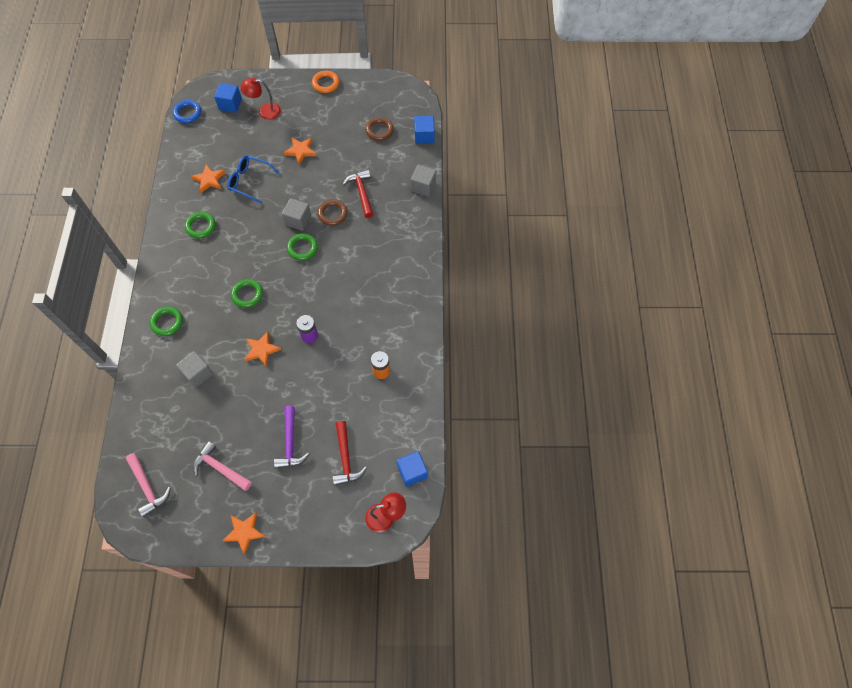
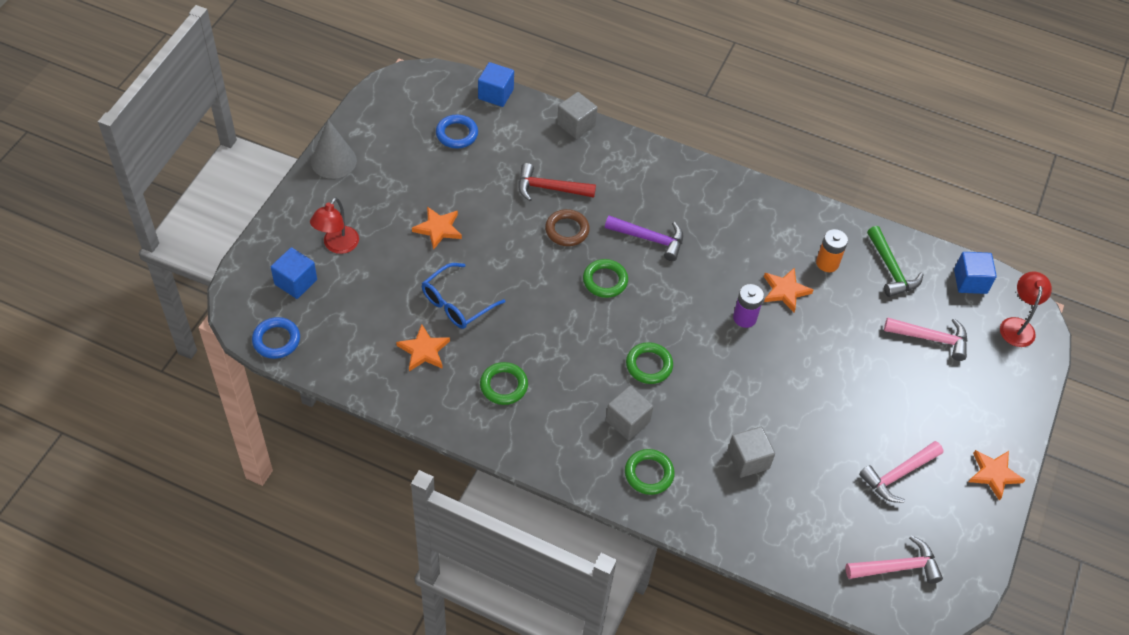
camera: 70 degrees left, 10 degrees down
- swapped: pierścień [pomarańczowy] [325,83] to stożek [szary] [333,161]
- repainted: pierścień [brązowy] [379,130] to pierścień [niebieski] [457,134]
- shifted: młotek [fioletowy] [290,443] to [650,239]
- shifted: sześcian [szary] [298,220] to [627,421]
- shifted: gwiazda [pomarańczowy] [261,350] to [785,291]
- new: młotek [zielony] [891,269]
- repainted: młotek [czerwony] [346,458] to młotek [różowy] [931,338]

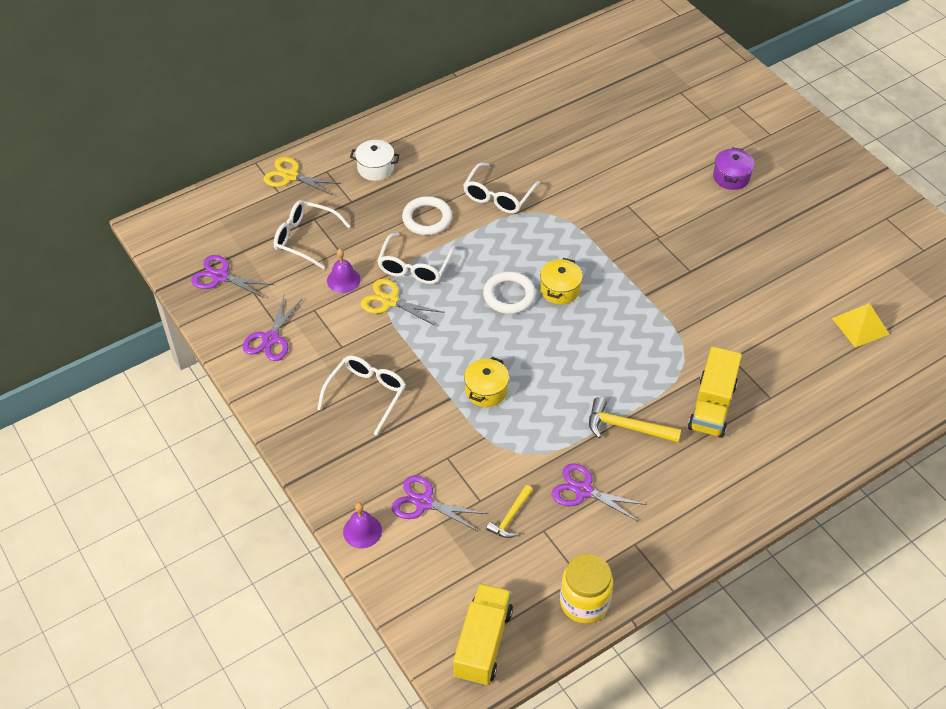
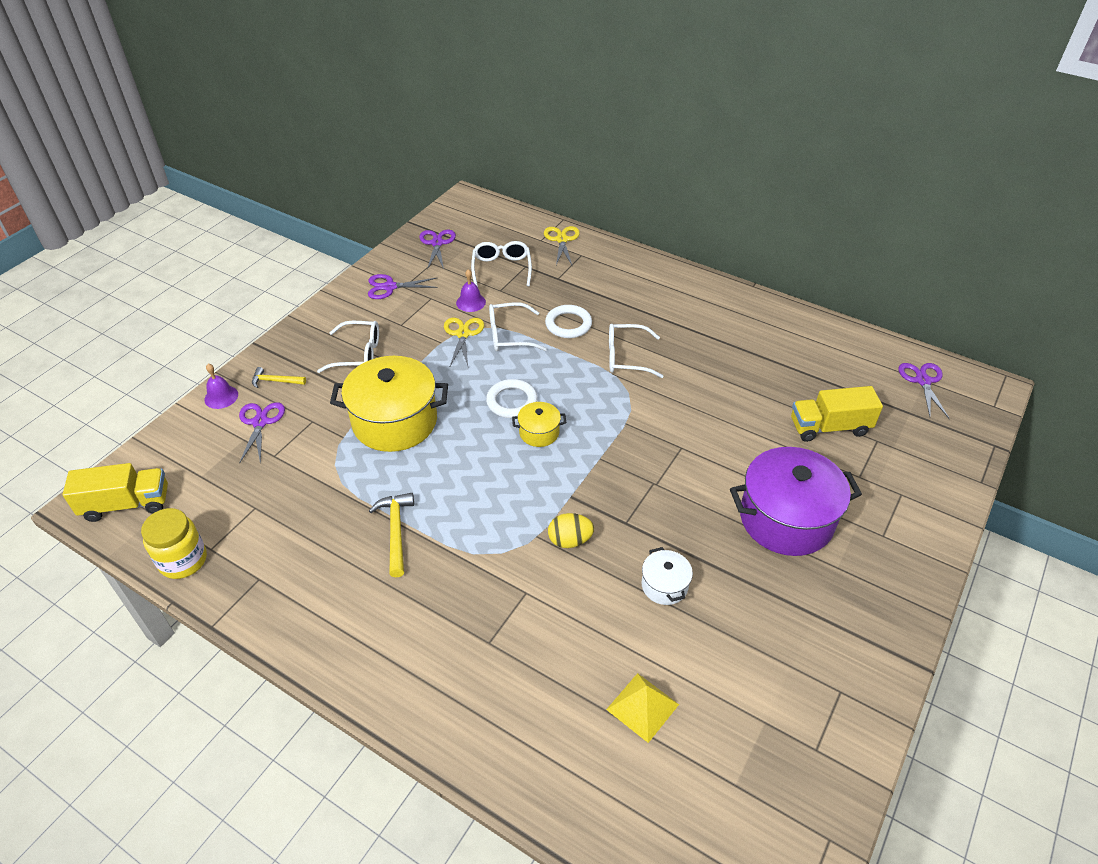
camera: 65 degrees right, 5 degrees down
- shifted: młotek [żółty] [510,517] to [275,381]
- scaled: garnek [żółty] [486,390] = [395,421] x2.14
- new: jajko [żółty] [570,540]
- shifted: garnek [biały] [375,168] to [664,585]
- scaled: garnek [fioletowy] [731,177] = [786,519] x2.14
- shifted: ciężarówka [żółty] [712,406] to [829,427]
- shifted: nożyczki [fioletowy] [583,491] to [923,381]

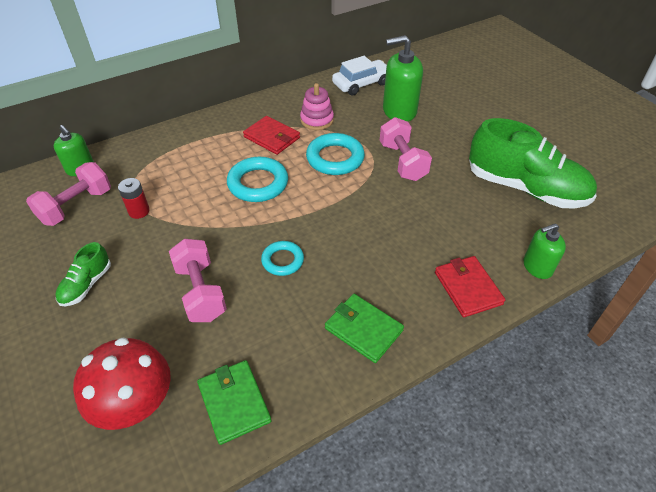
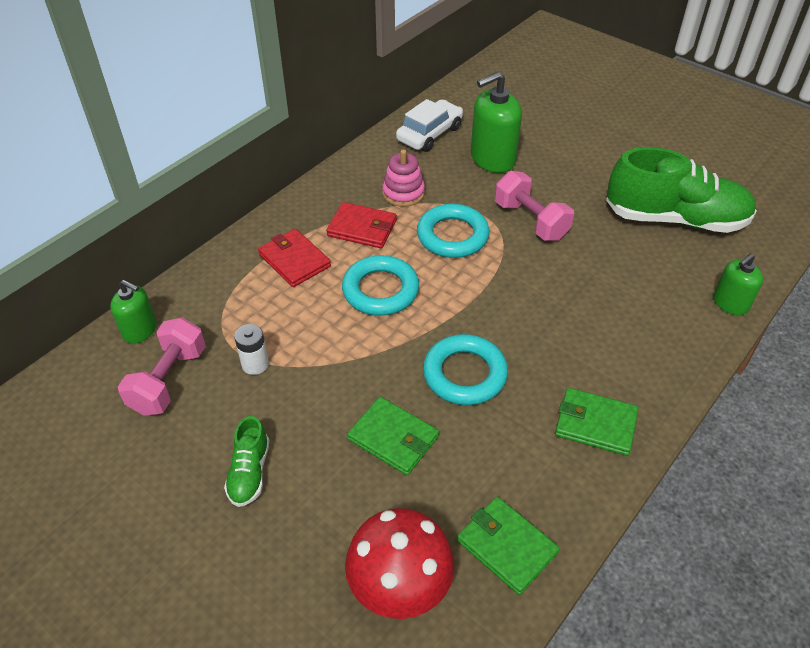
camera: 20 degrees left, 0 degrees up
- repainted: bateria [czerwony] [139,211] to bateria [biały] [255,364]
- shifted: portfel [czerwony] [467,288] to [294,260]
- swapped: hantel [różowy] [201,292] to portfel [zielony] [393,438]
- scaled: pierścień [turkusowy] [282,260] = [464,374] x1.63

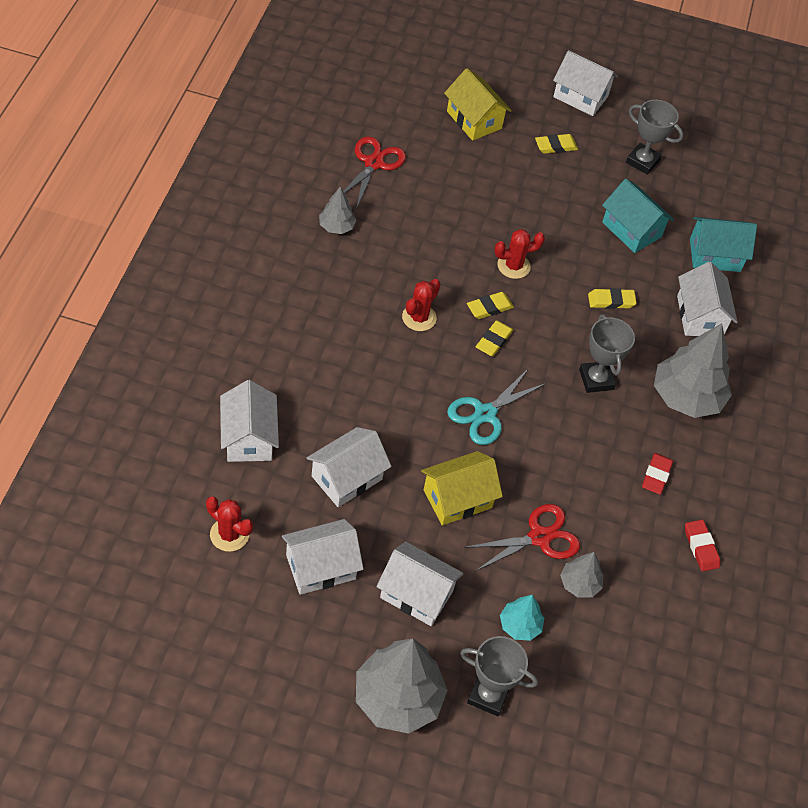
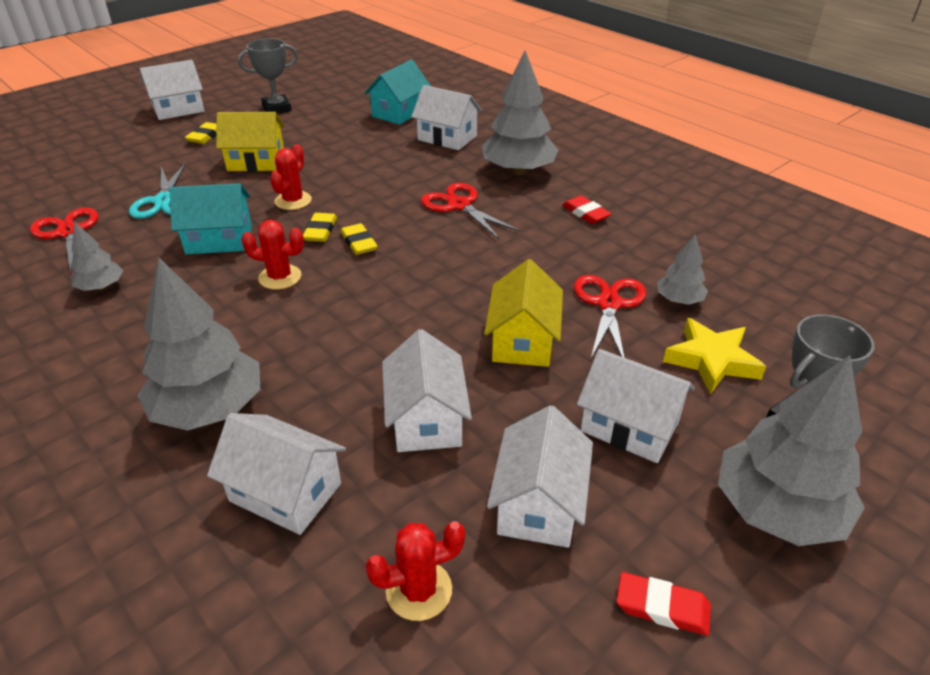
camera: 50 degrees left, 15 degrees down
- shifted: nożyczki [turkusowy] [484,414] to [164,201]
- new: drzewko [szary] [209,409]
- shifted: domek [turkusowy] [631,230] to [219,240]
- shifted: domek [żółty] [474,120] to [256,161]
- rotated: kaktus [czerwony] [419,318] = [280,277] 60 degrees counterclockwise
- swapped: puchar [szary] [596,379] to nożyczki [czerwony] [459,205]
- rotated: domek [biały] [416,594] = [629,426] 60 degrees clockwise
- shifted: gumka do mazania [czerwony] [701,547] to [662,607]
- swapped: drzewko [turkusowy] [520,625] to gwiazda [żółty] [711,360]
- gone: gumka do mazania [żółty] [611,301]

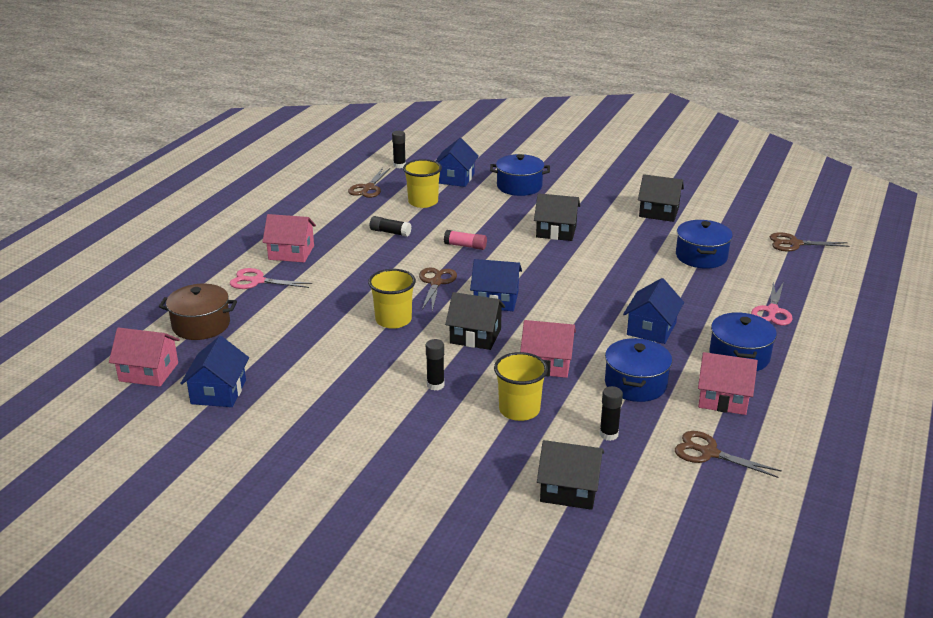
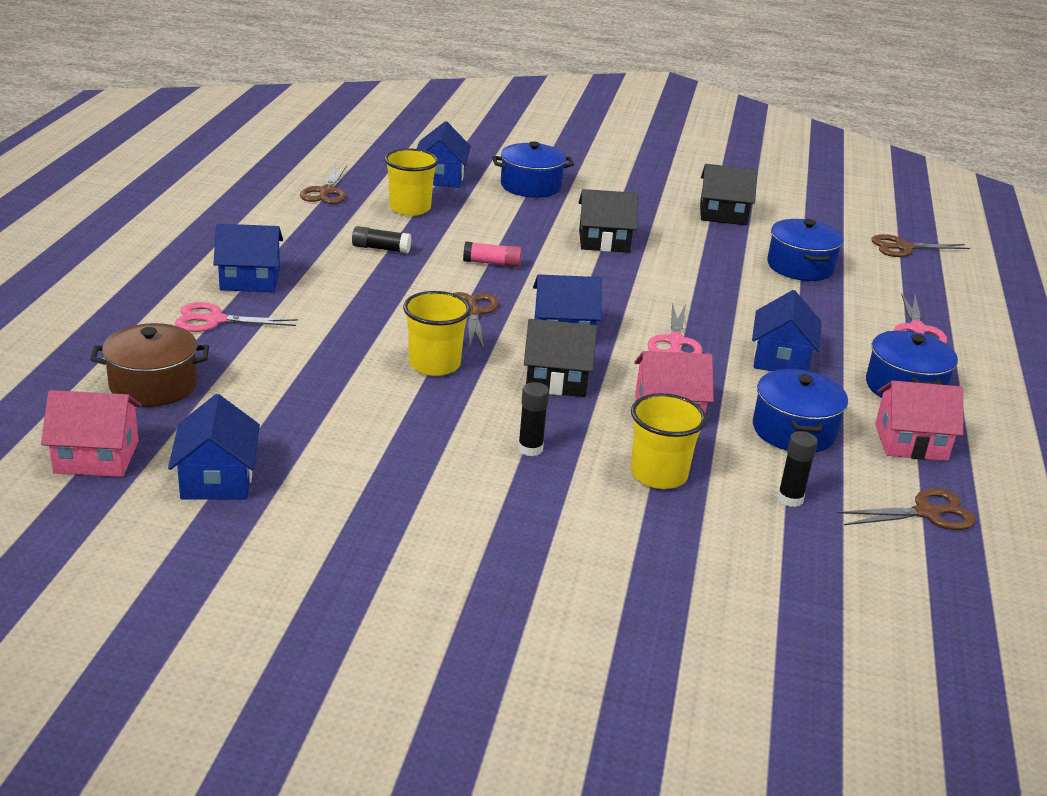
camera: 15 degrees left, 0 degrees up
- repainted: domek [różowy] [291,252] to domek [niebieski] [250,280]
- new: nożyczki [różowy] [675,342]
- rotated: nożyczki [brązowy] [709,453] = [926,513] 150 degrees clockwise
- gone: klej w sztyfcie [czarny] [399,165]
- gone: domek [czarny] [569,489]

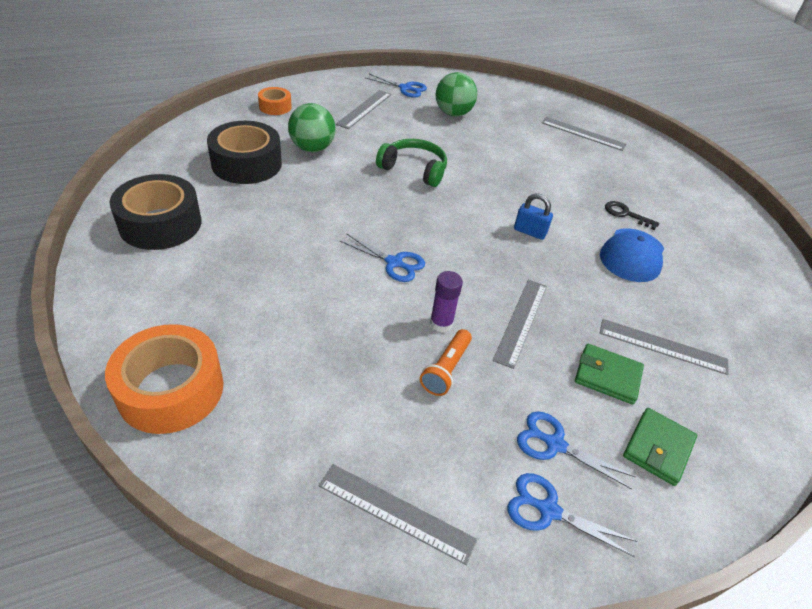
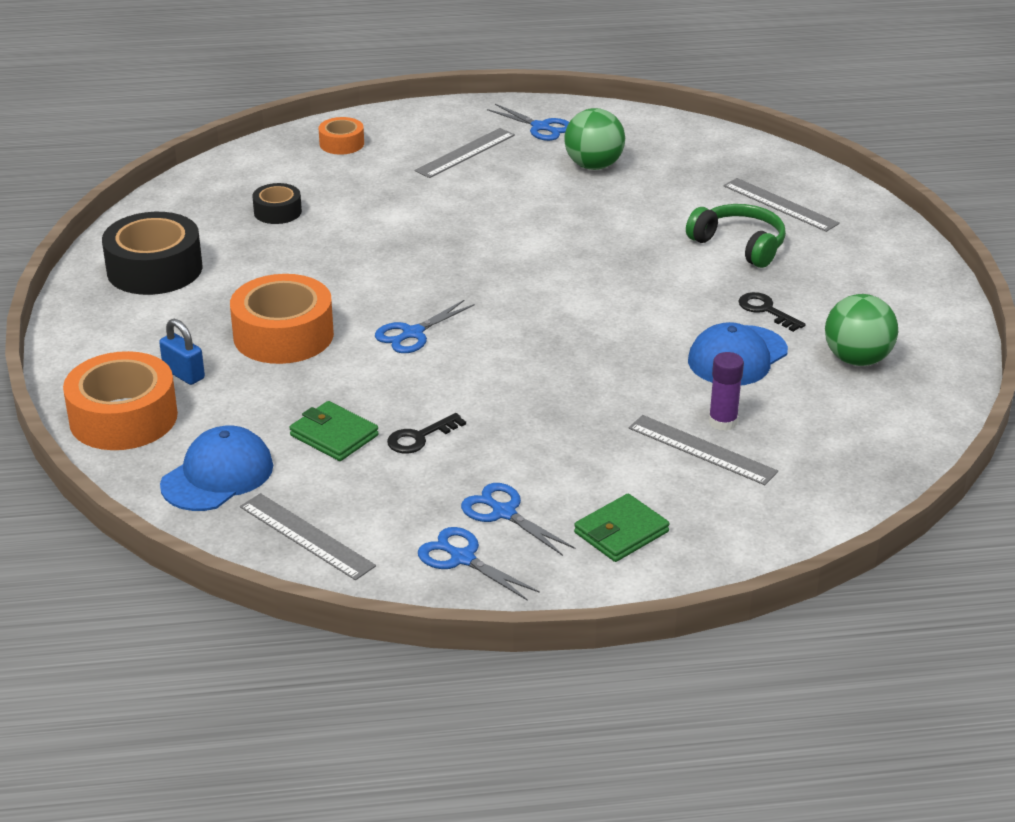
camera: 20 degrees right, 10 degrees down
- shifted: kłódka [niebieski] [530,232] to [184,374]
- new: czapka [niebieski] [217,475]
- new: taśma klejąca [pomarańczowy] [283,335]
- scaled: taśma klejąca [czarny] [246,164] = [277,212] x0.53
- shifted: portfel [zielony] [607,376] to [334,435]
- rotated: nożyczki [niebieski] [394,263] = [413,333] 90 degrees clockwise
- swapped: latarka [pomarańczowy] [446,369] to klucz [czarny] [419,437]
- shifted: słuchawki [zielony] [414,170] to [739,245]
- shifted: klej w sztyfcie [fioletowy] [441,323] to [723,422]
- shifted: piłka [zielony] [312,148] to [857,359]
- gone: linijka [szary] [521,321]

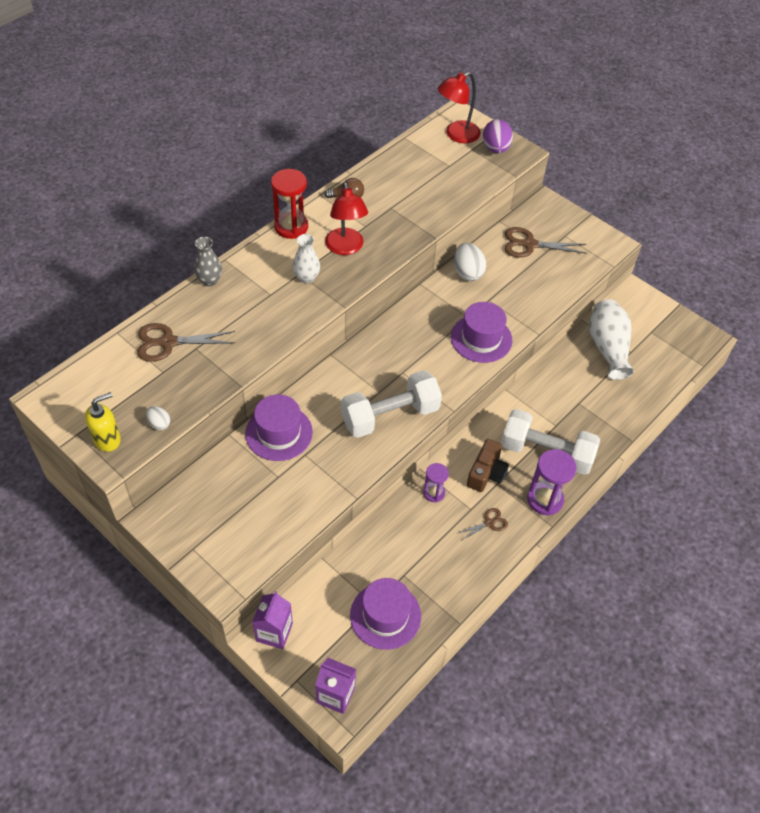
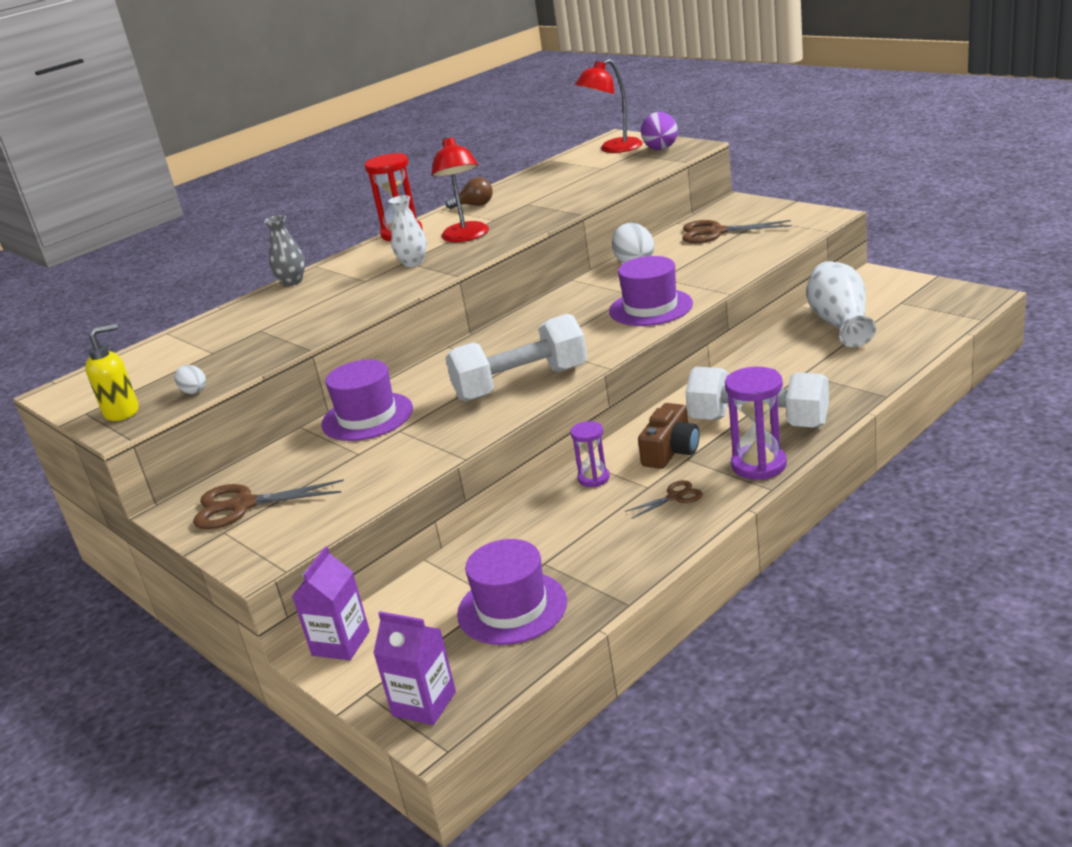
camera: 10 degrees right, 25 degrees down
- shifted: nożyczki [brązowy] [167,342] to [242,505]

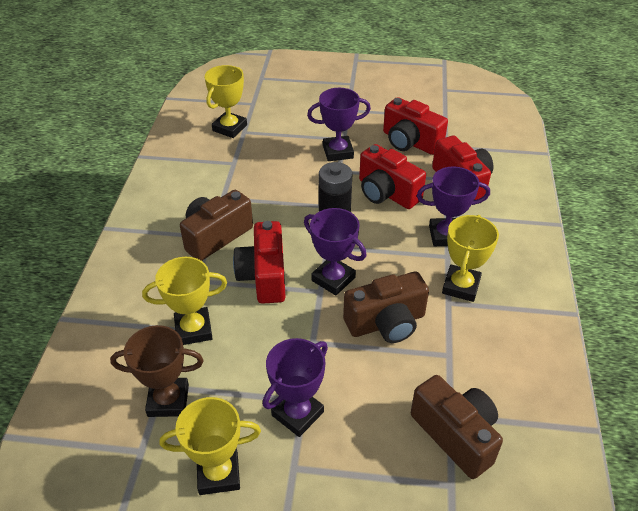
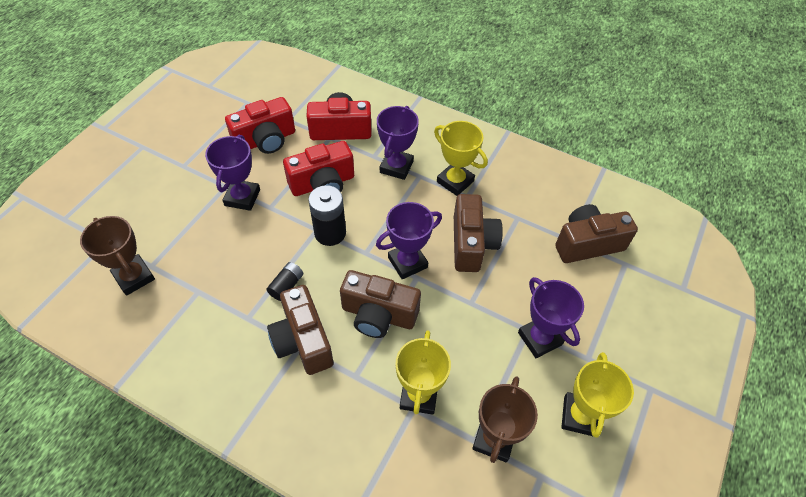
camera: 70 degrees left, 10 degrees up
- repainted: puchar [żółty] [229,128] to puchar [brązowy] [134,277]
- new: bateria [czarny] [286,286]
- repainted: aparat fotograficzny [czerwony] [264,276] to aparat fotograficzny [brązowy] [378,315]

